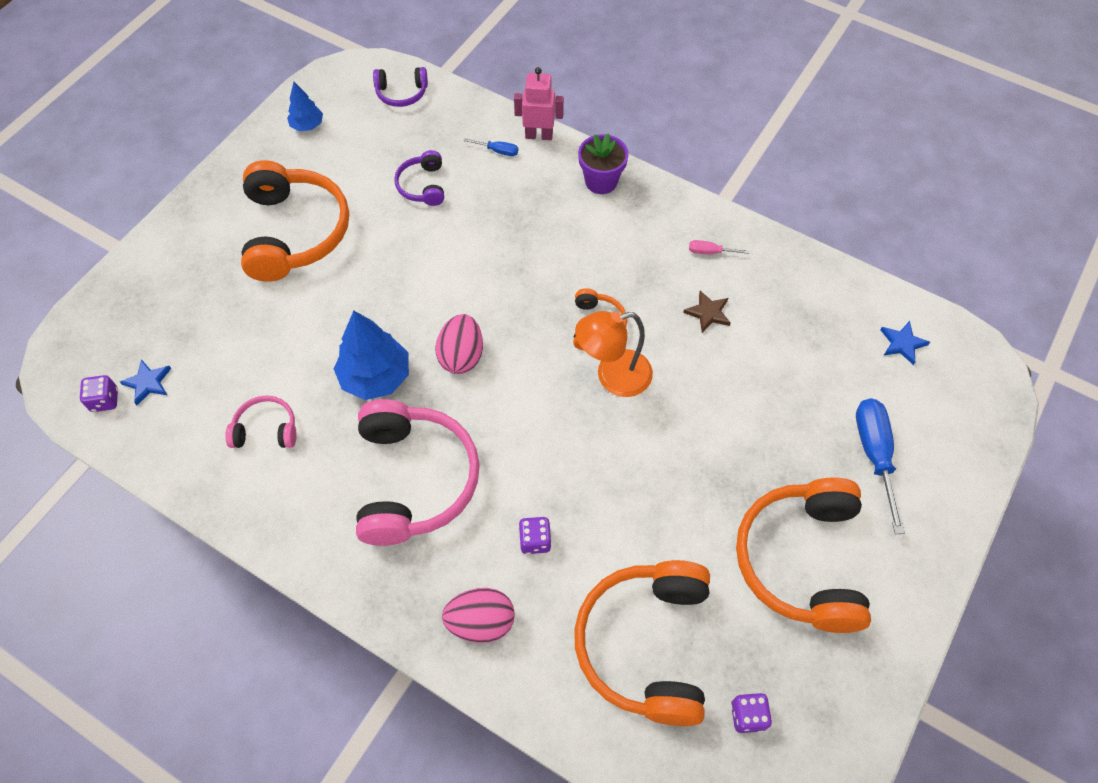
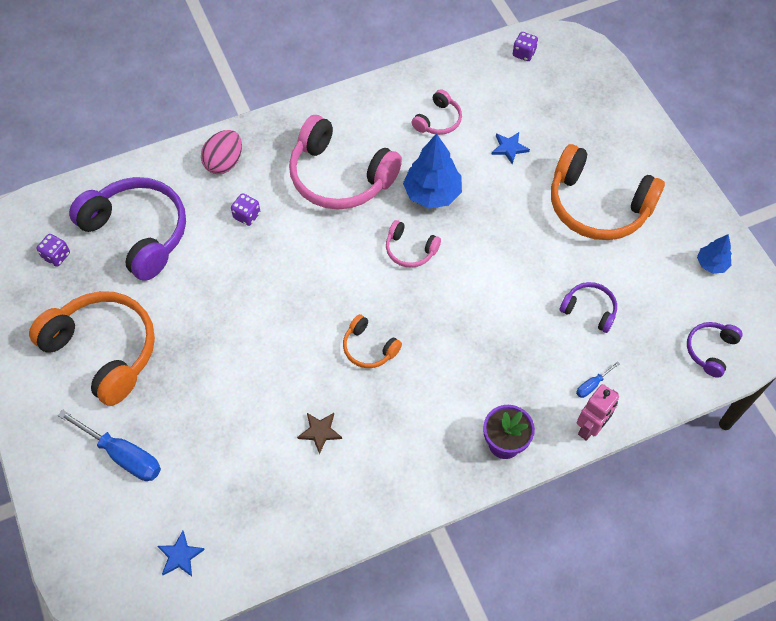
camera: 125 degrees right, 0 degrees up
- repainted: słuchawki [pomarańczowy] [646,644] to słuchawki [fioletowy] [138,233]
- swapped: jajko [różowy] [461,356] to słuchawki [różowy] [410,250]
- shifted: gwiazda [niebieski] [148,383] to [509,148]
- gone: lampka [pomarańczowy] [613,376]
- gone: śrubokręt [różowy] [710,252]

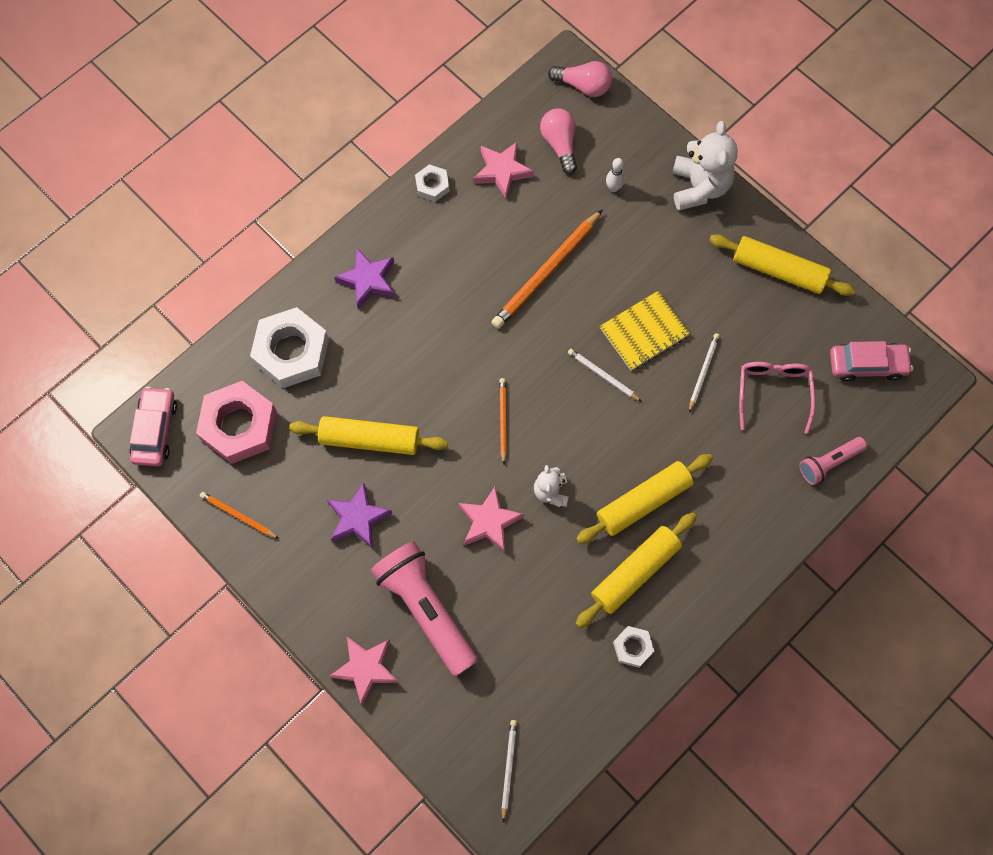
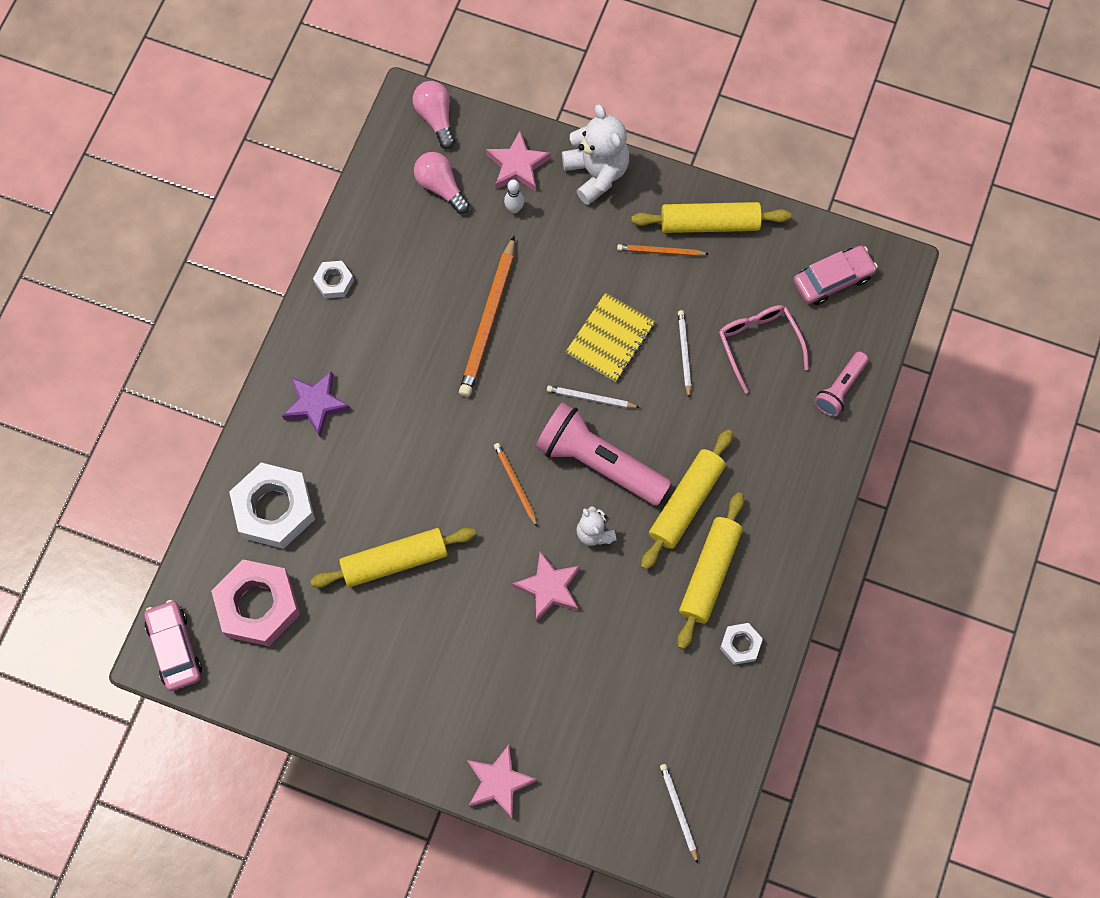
camera: 25 degrees left, 0 degrees up
- rotated: żarówka [różowy] [583,86] = [436,118] 105 degrees counterclockwise
- shifted: gwiazda [różowy] [502,171] to [517,166]
- shifted: latarka [różowy] [426,609] to [599,462]
- shifted: ołówek [pomarańczowy] [238,516] to [660,252]
- gone: gwiazda [fioletowy] [358,518]

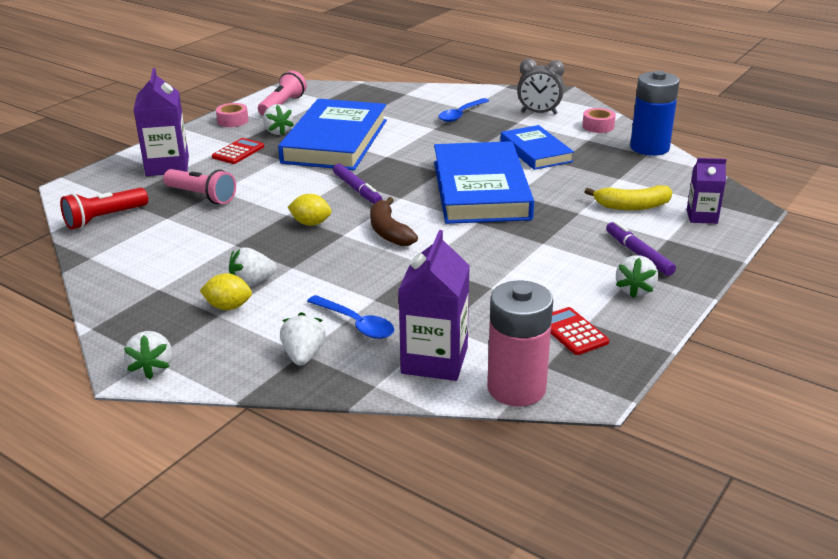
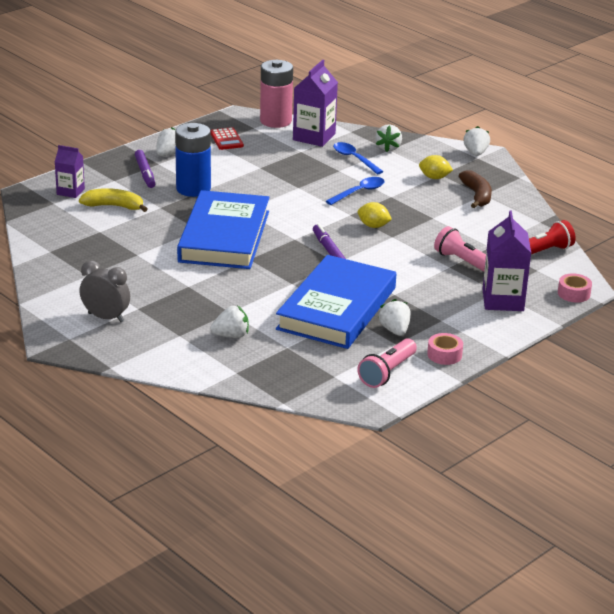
camera: 170 degrees left, 0 degrees up
- shifted: bateria [niebieski] [649,148] to [193,189]
- shifted: truskawka [biały] [252,283] to [231,335]
- shifted: łyżka [niebieski] [461,114] to [359,192]
- shifted: banan [brązowy] [389,232] to [477,195]
- shifted: taśma klejąca [różowy] [598,126] to [573,293]
- gone: kalkulator [czerwony] [238,152]
- gone: książka [niebieski] [535,152]

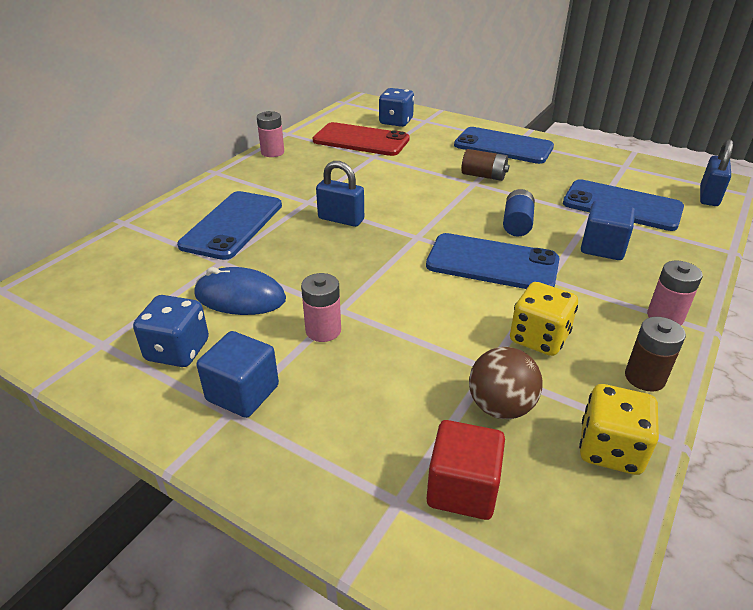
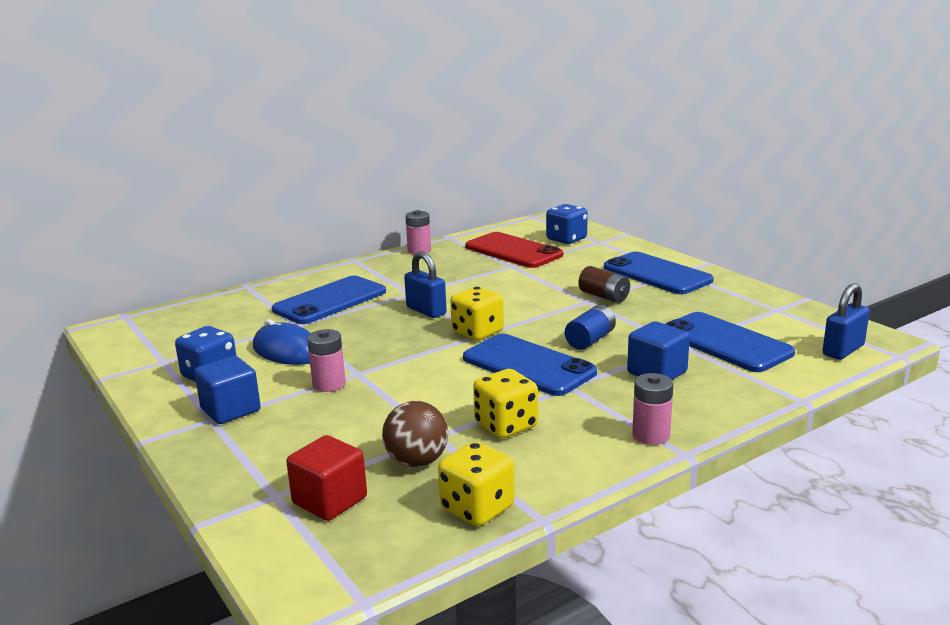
camera: 25 degrees right, 15 degrees down
- new: kostka do gry [żółty] [477,332]
- gone: bateria [brązowy] [644,377]

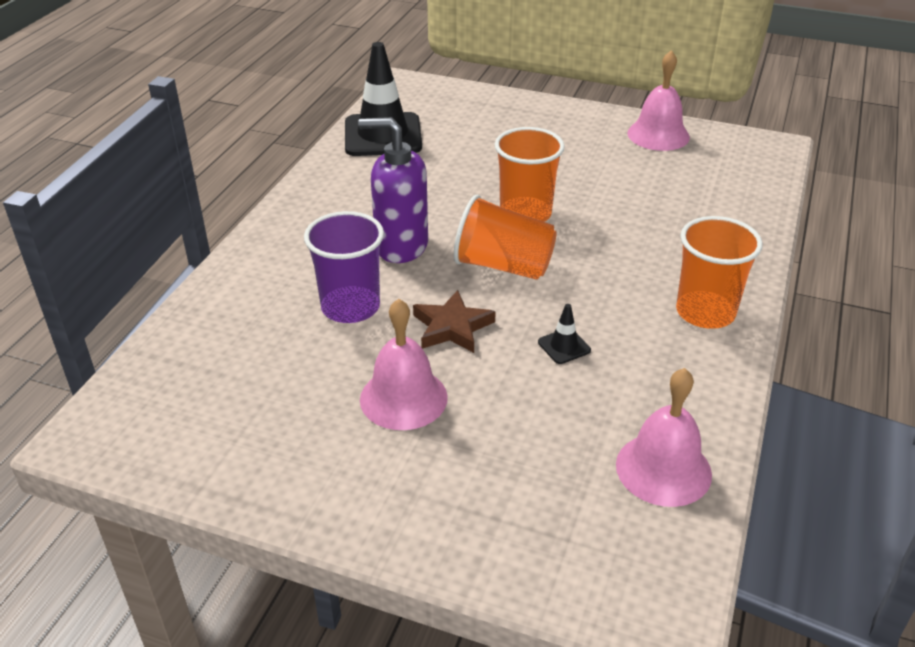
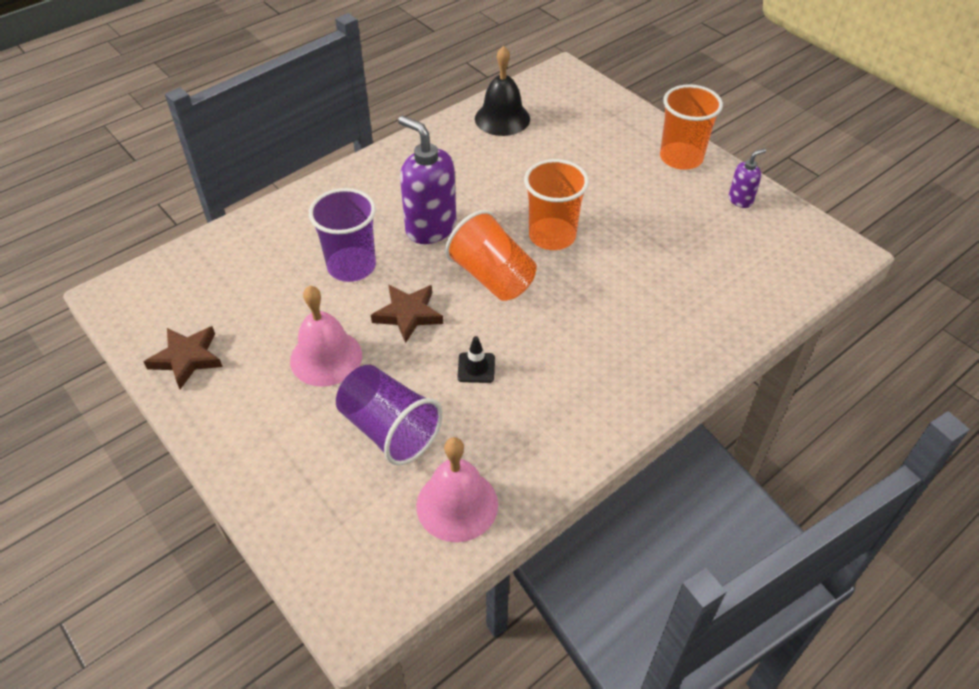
camera: 30 degrees right, 10 degrees up
- new: gwiazda [brązowy] [187,358]
- new: szklanka [fioletowy] [389,430]
- swapped: pachołek [czarny] [383,135] to dzwonek [czarny] [502,118]
- shifted: szklanka [pomarańczowy] [705,312] to [681,158]
- swapped: dzwonek [różowy] [658,135] to dozownik mydła [fioletowy] [740,200]

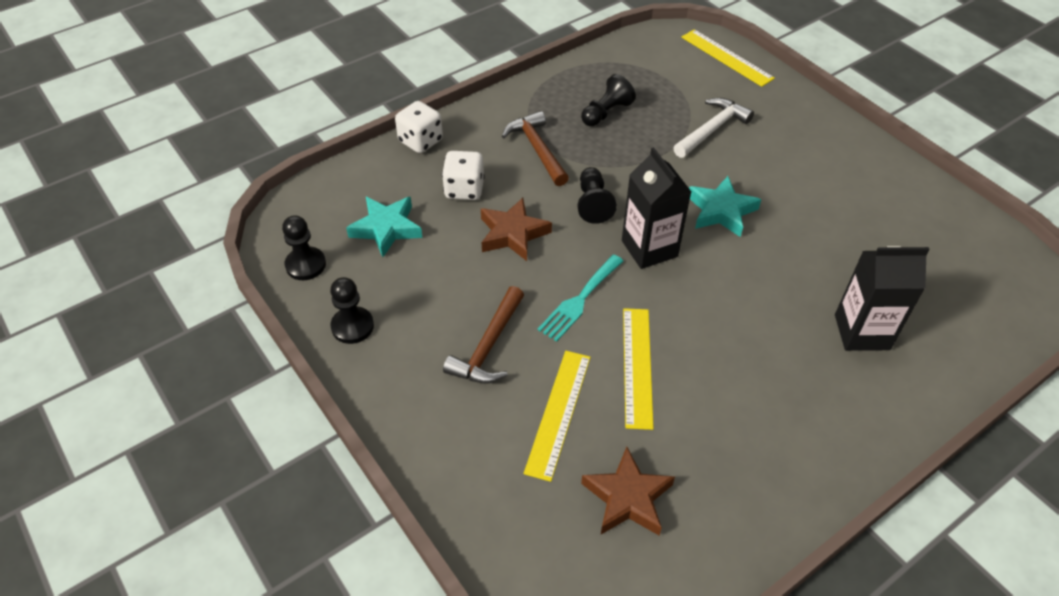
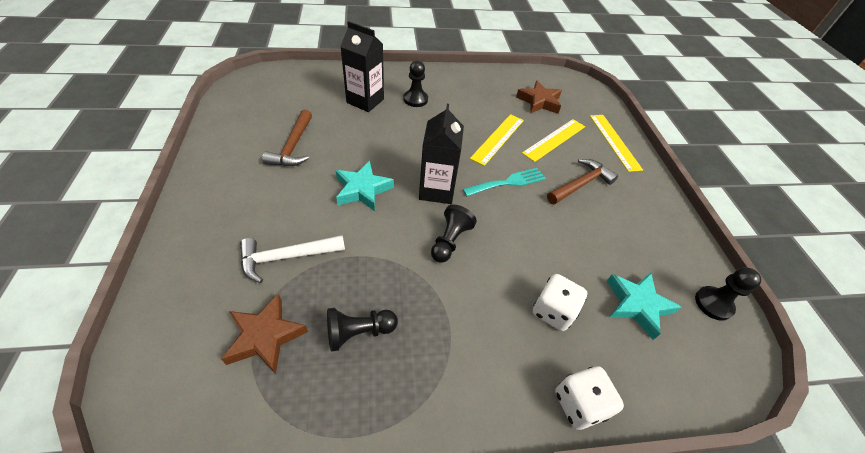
camera: 155 degrees left, 0 degrees up
- shifted: gwiazda [brązowy] [513,234] to [265,336]
- shifted: młotek [brązowy] [537,149] to [293,146]
- shifted: pionek [czarny] [352,326] to [415,99]
- shifted: linijka [żółty] [726,57] to [614,141]

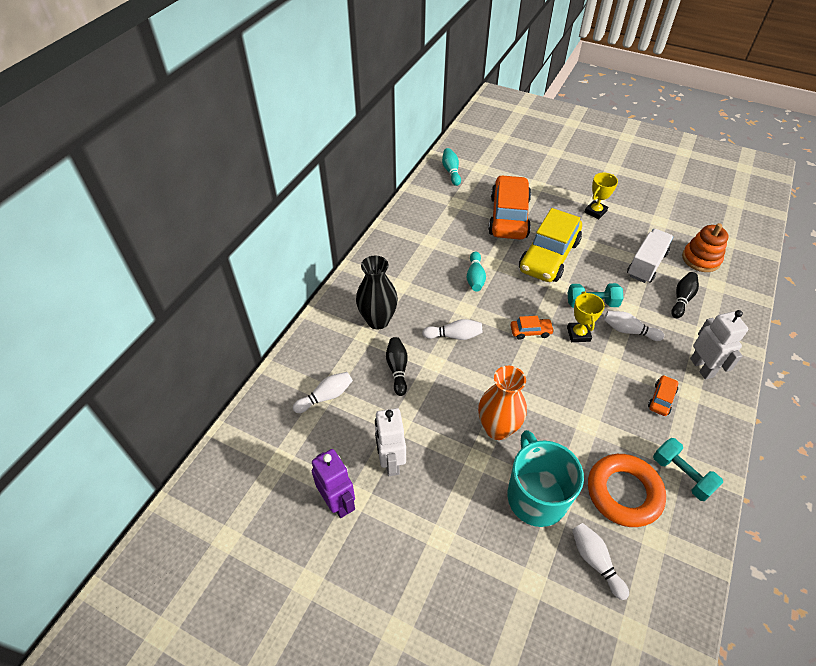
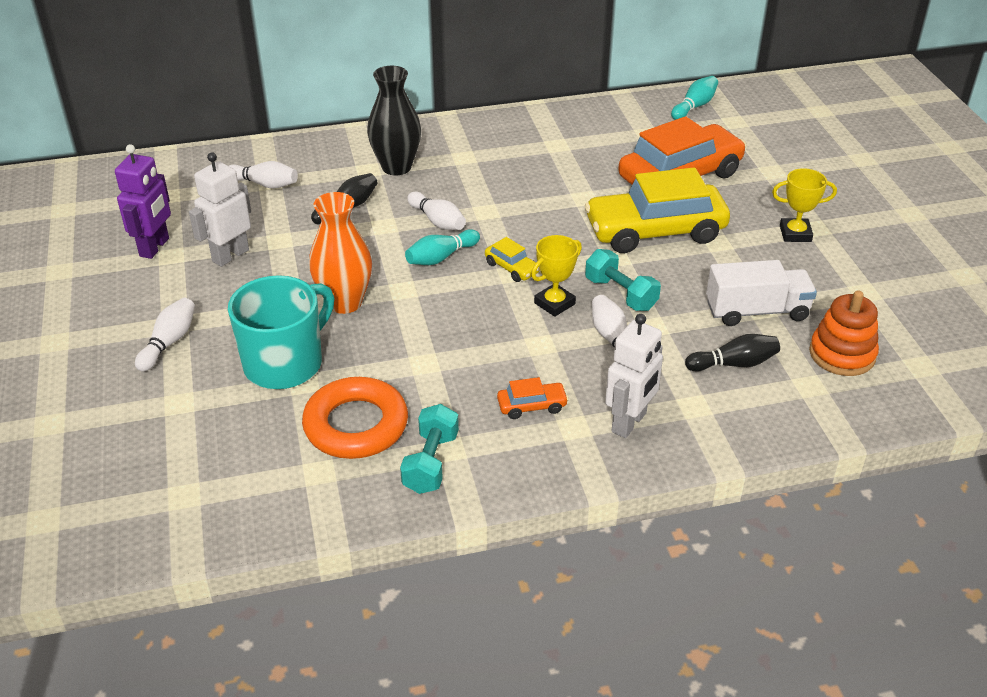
camera: 50 degrees right, 10 degrees down
- shifted: kręgiel [biały] [595,561] to [169,342]
- shifted: kręgiel [turkusowy] [475,277] to [441,257]
- repainted: samochód [pomarańczowy] [530,331] to samochód [żółty] [512,268]

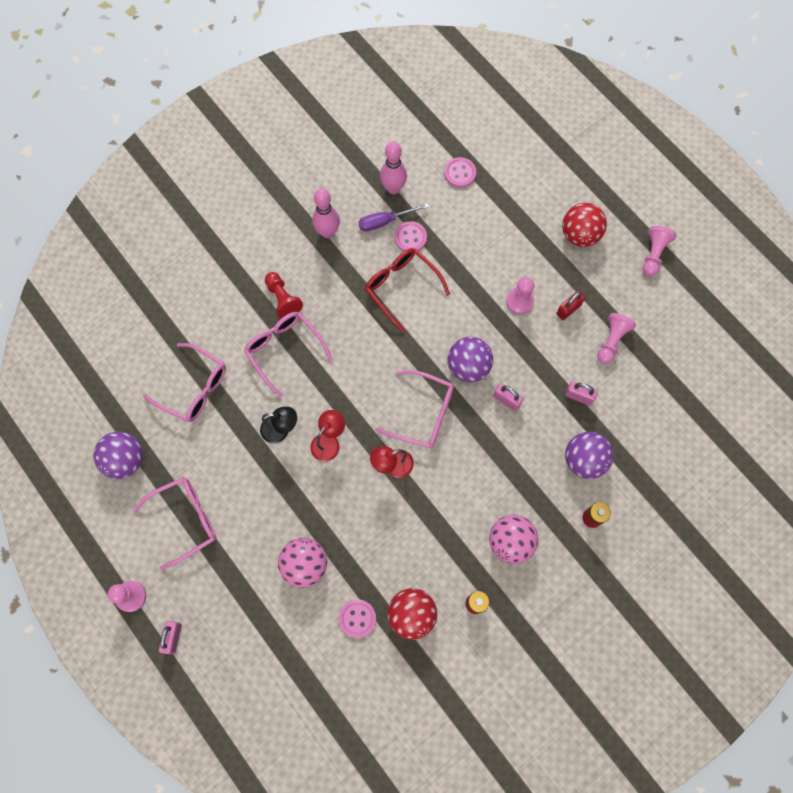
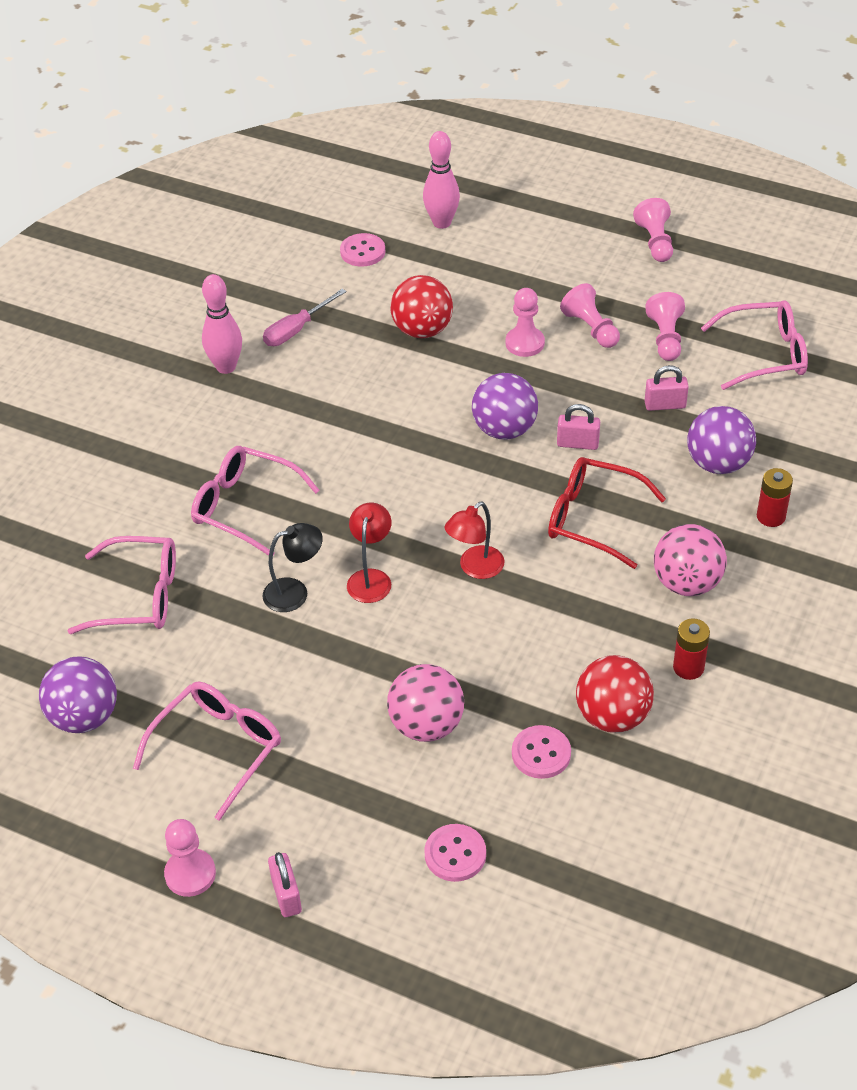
camera: 25 degrees left, 25 degrees down
- repainted: śrubokręt [fioletowy] [385,221] to śrubokręt [różowy] [296,330]
- shifted: piłka [czerwony] [579,235] to [422,330]
- shifted: kręgiel [różowy] [393,188] to [442,223]
- shifted: guzik [różowy] [410,238] to [455,854]
- shifted: okulary [czerwony] [401,287] to [593,519]
- swapped: kłódka [czerwony] [568,309] to pionek [różowy] [591,328]
- shifted: okulary [różowy] [423,414] to [765,354]
- gone: pionek [czerwony] [283,299]

